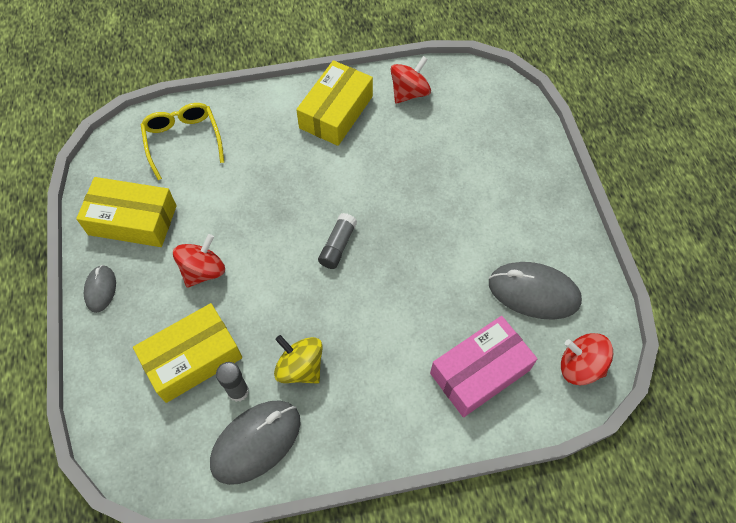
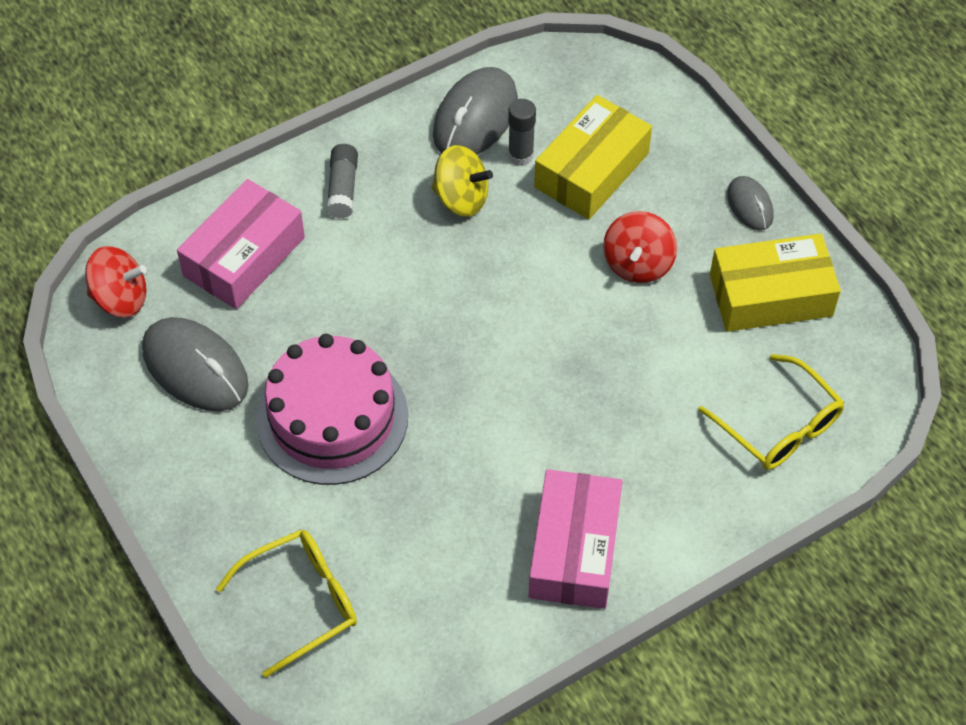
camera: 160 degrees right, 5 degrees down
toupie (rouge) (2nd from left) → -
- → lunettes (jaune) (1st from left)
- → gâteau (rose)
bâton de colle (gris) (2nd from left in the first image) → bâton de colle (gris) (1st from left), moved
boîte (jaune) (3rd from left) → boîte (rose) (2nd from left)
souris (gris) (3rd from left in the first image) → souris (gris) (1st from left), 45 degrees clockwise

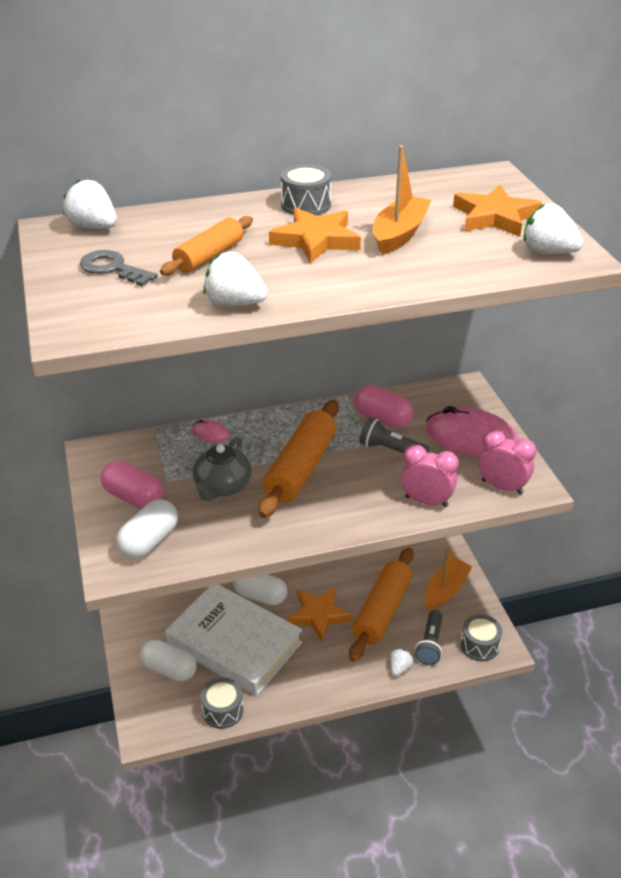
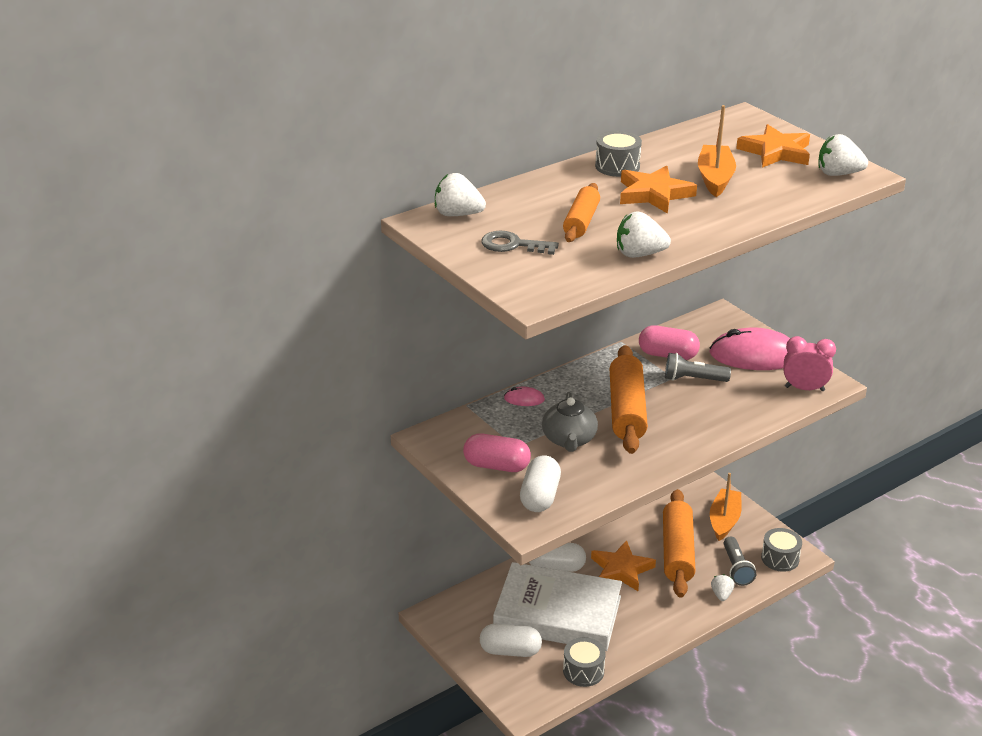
camera: 20 degrees left, 5 degrees down
réveil (rose) (1st from left) → -

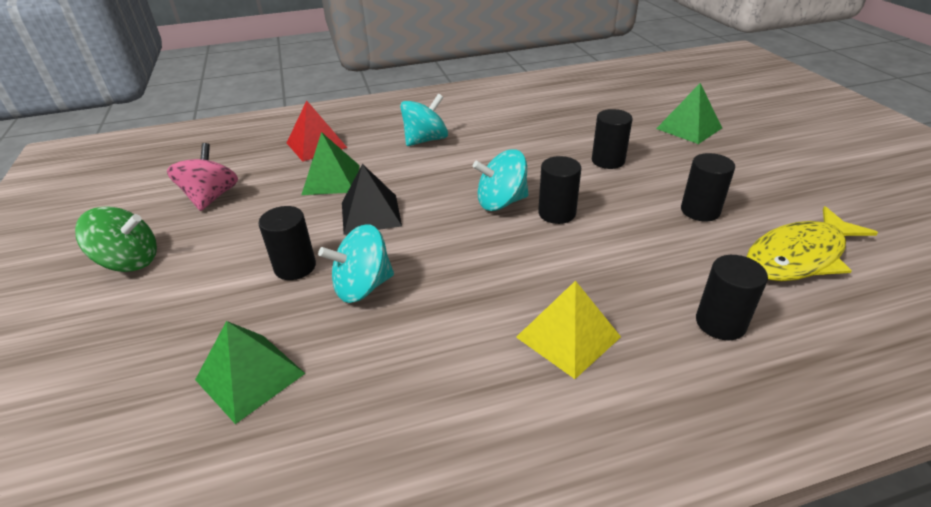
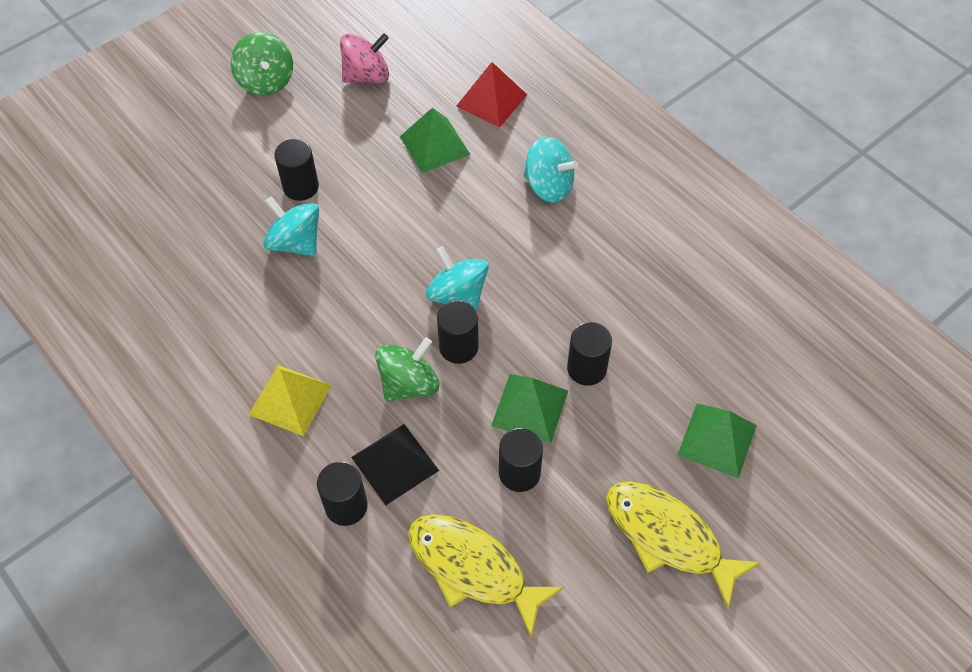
camera: 65 degrees right, 20 degrees up
- → toupie (vert) (2nd from left)
- → poisson (jaune) (2nd from left)
pyramide (vert) (1st from left in the first image) → pyramide (vert) (2nd from left), moved
pyramide (noir), moved

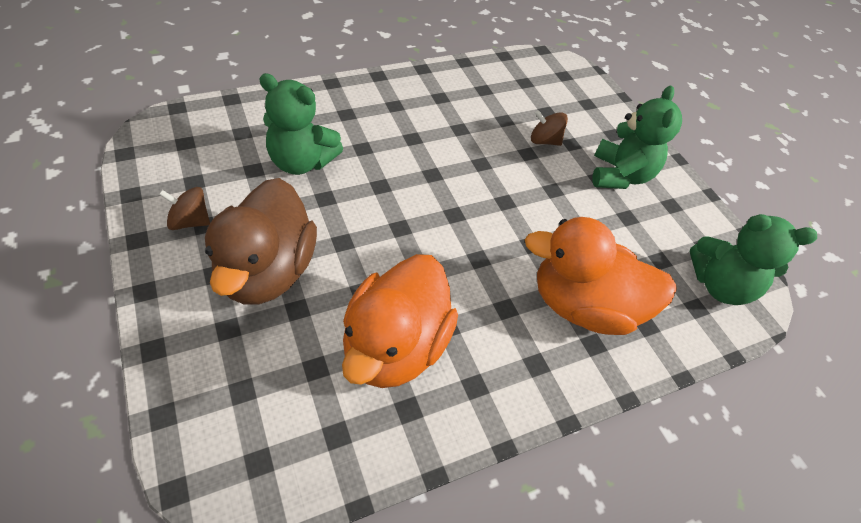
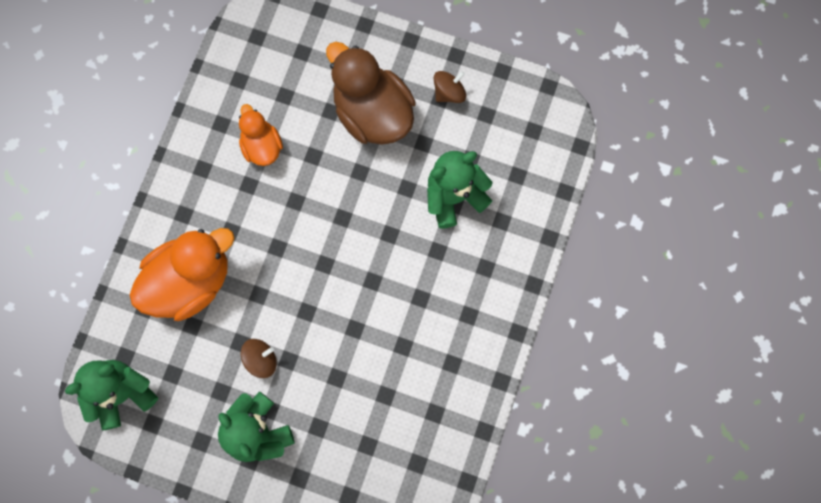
camera: 140 degrees right, 25 degrees up
toupie (marron) (2nd from left in the first image) → toupie (marron) (1st from left), moved
canard (orange) (1st from left in the first image) → canard (orange) (2nd from left), x0.56

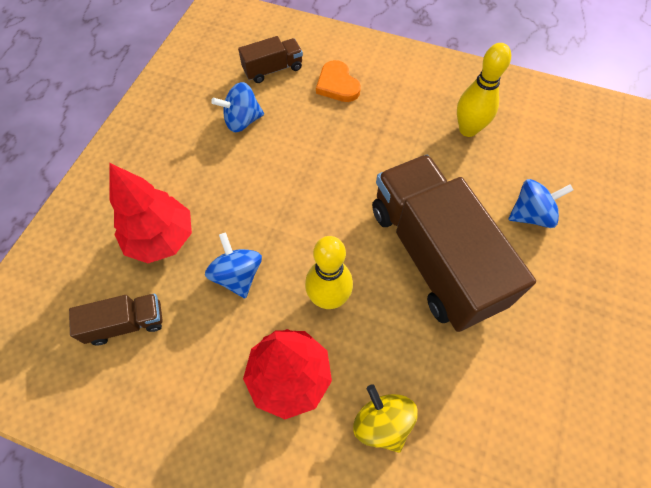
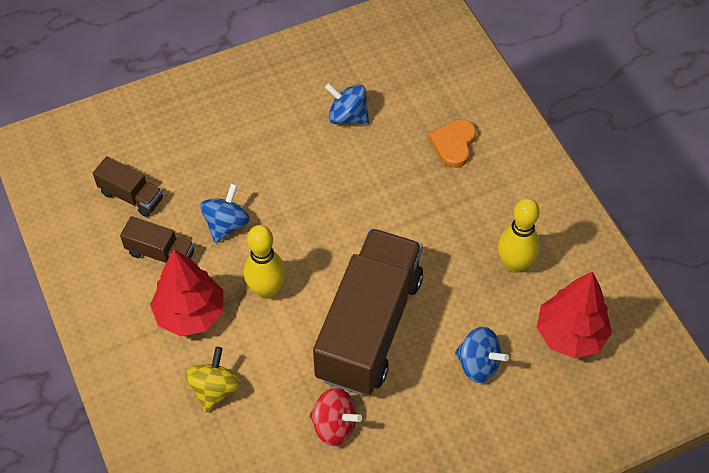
camera: 45 degrees right, 5 degrees down
- → toupie (rouge)
arbre (rouge) (1st from left in the first image) → arbre (rouge) (2nd from left), moved
camion (marron) (2nd from left), moved

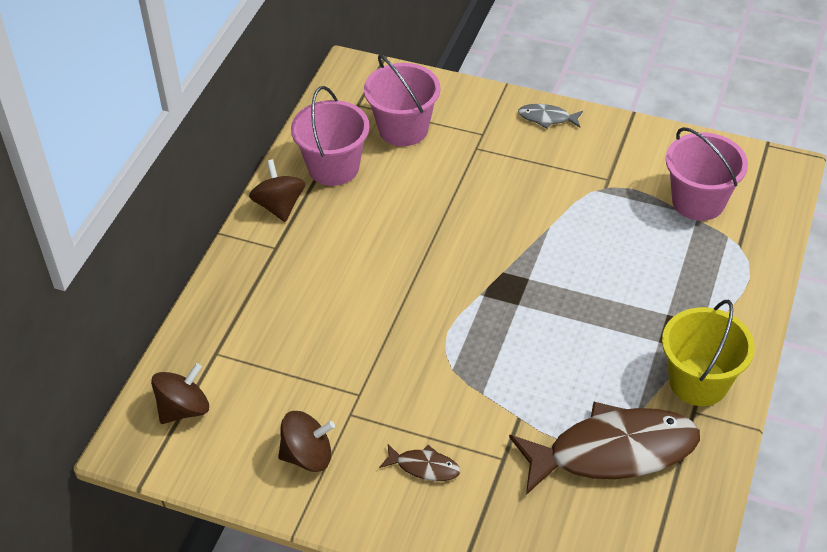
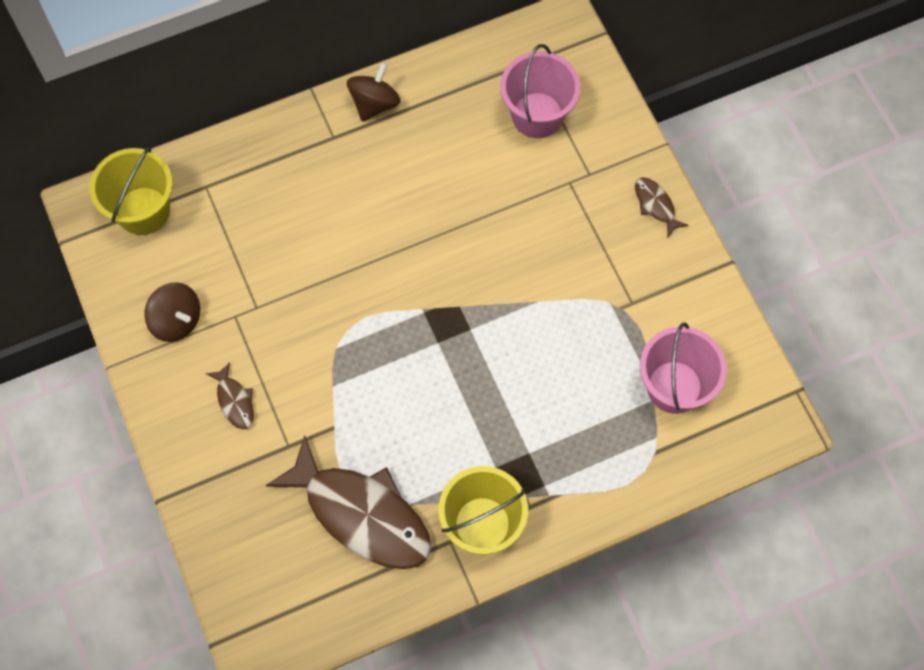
camera: 45 degrees right, 20 degrees up
seau (rose) (1st from left) → -
toupie (marron) (1st from left) → seau (jaune) (1st from left)
poisson (gris) → poisson (marron) (3rd from left)

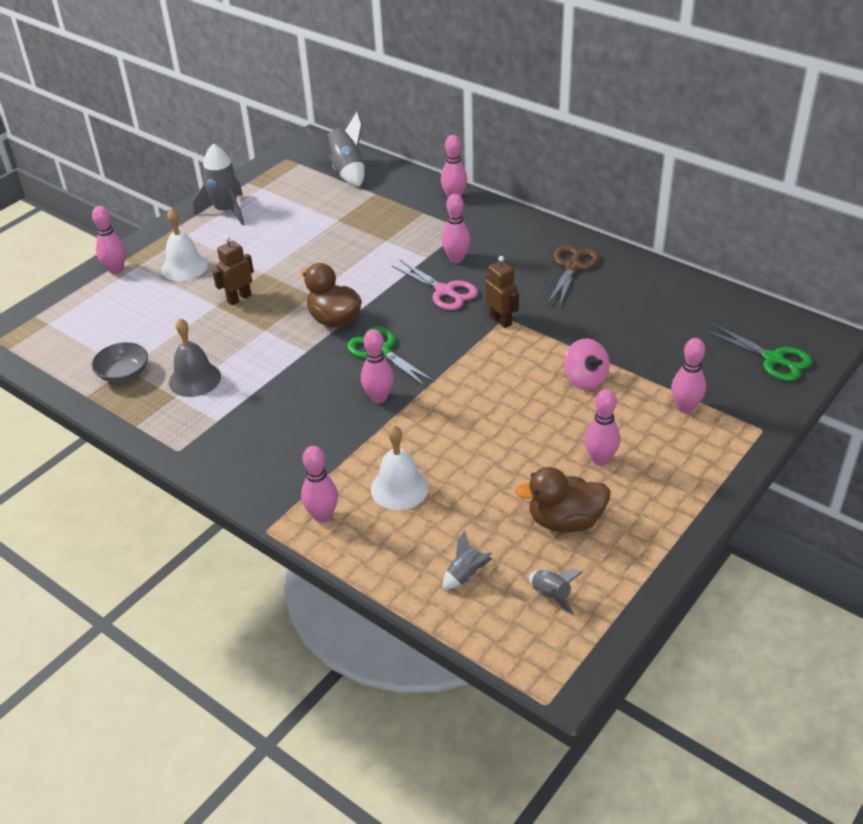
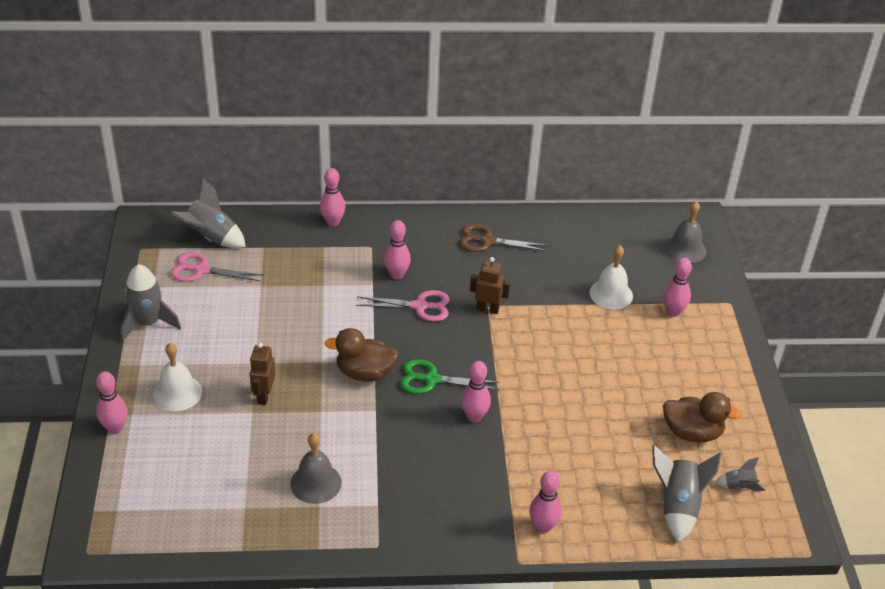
camera: 45 degrees left, 0 degrees up
bol (gris) → -
toupie (rose) → -
quille (rose) (6th from left) → -
- → ciseaux (rose) (1st from left)
cloche (blanc) (2nd from left), moved
ciseaux (vert) (2nd from left) → cloche (gris) (2nd from left)
canard (marron) (2nd from left), 120 degrees counterclockwise
ciseaux (marron), 60 degrees counterclockwise
fusée (gris) (3rd from left), x1.92

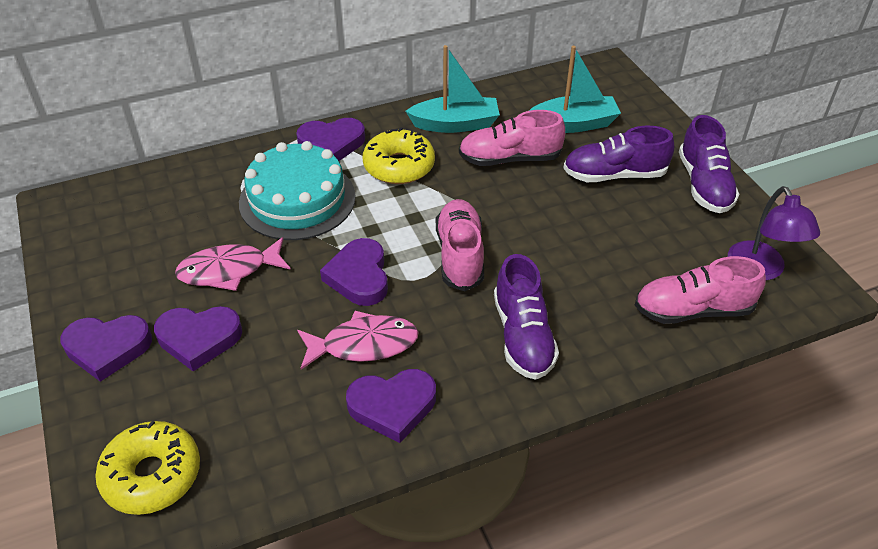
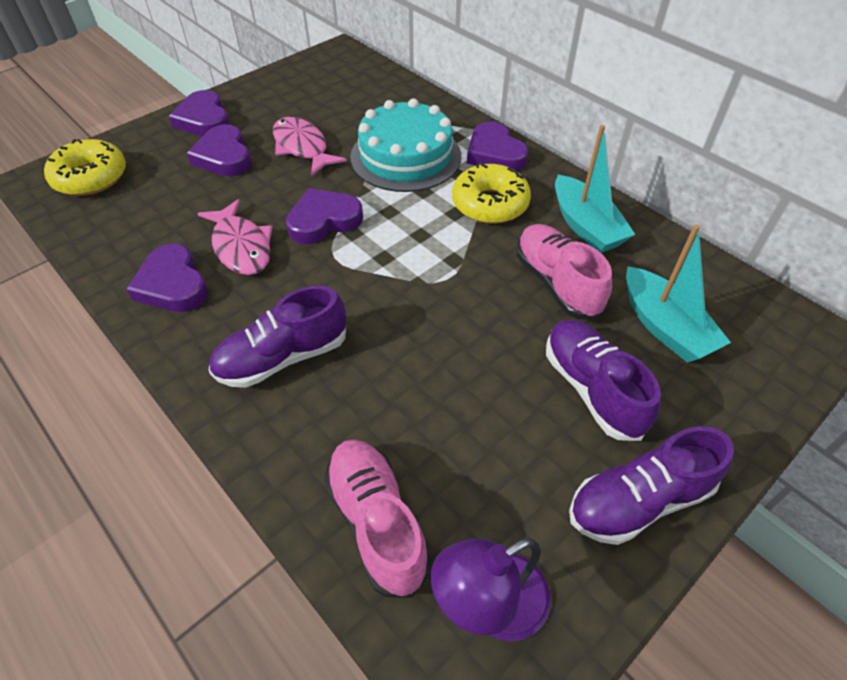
camera: 70 degrees right, 5 degrees up
chaussure (rose) (1st from left) → -

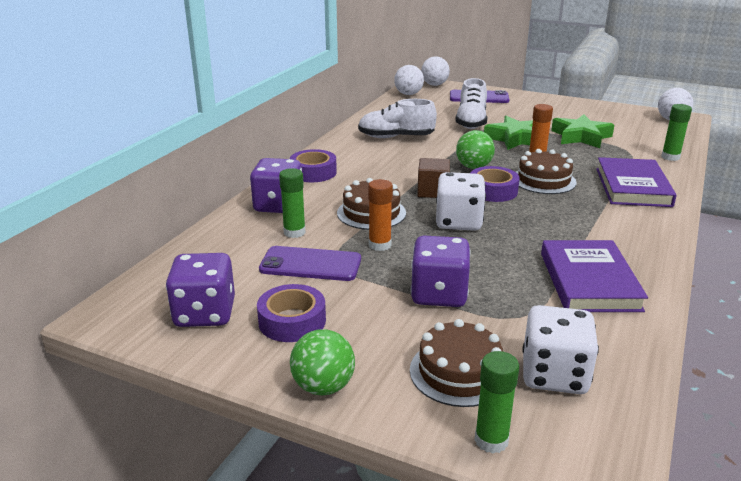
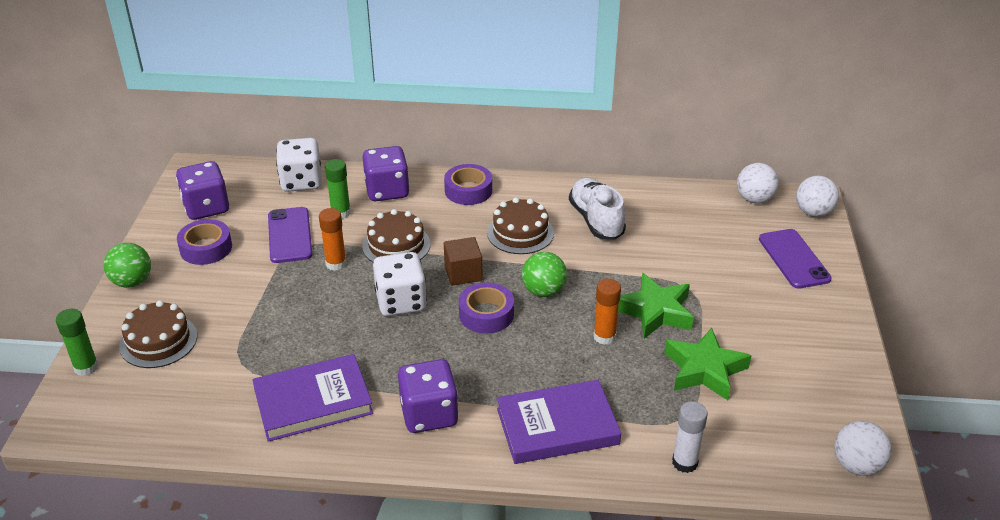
camera: 70 degrees right, 10 degrees up
chaussure (blanc) (2nd from left) → -
dé (violet) (3rd from left), moved
gâteau (marron) (3rd from left), moved
dé (blanc) (2nd from left in the first image) → dé (blanc) (1st from left), moved
bâton de colle (vert) (3rd from left) → bâton de colle (blanc)

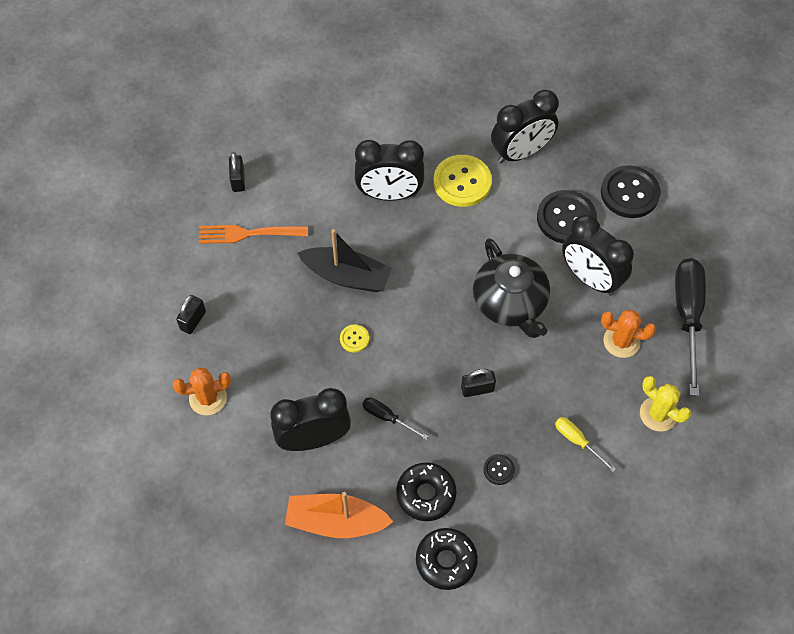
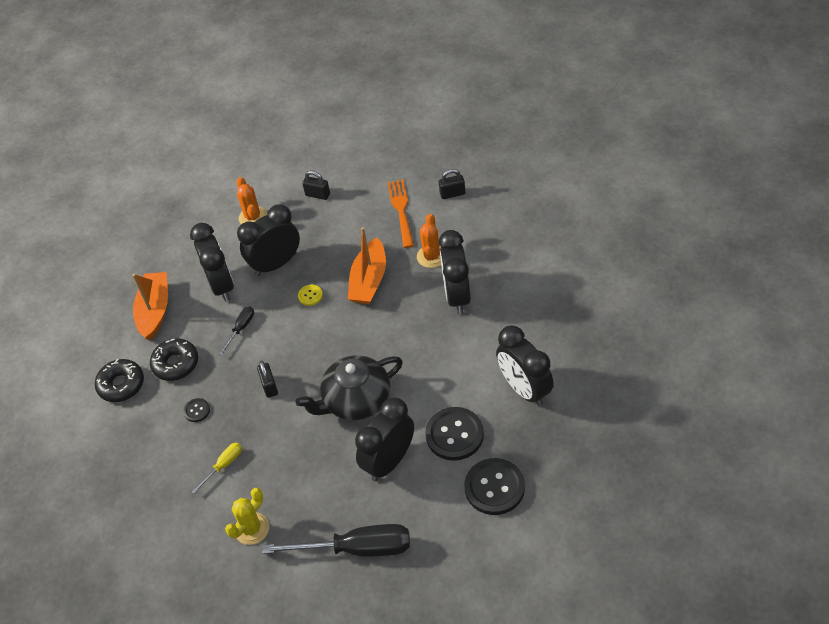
camera: 90 degrees right, 10 degrees down
bouton (jaune) (2nd from left) → -
- → réveil (noir) (2nd from left)
cactus (orange) (2nd from left), moved
bateau (noir) → bateau (orange) (2nd from left)

